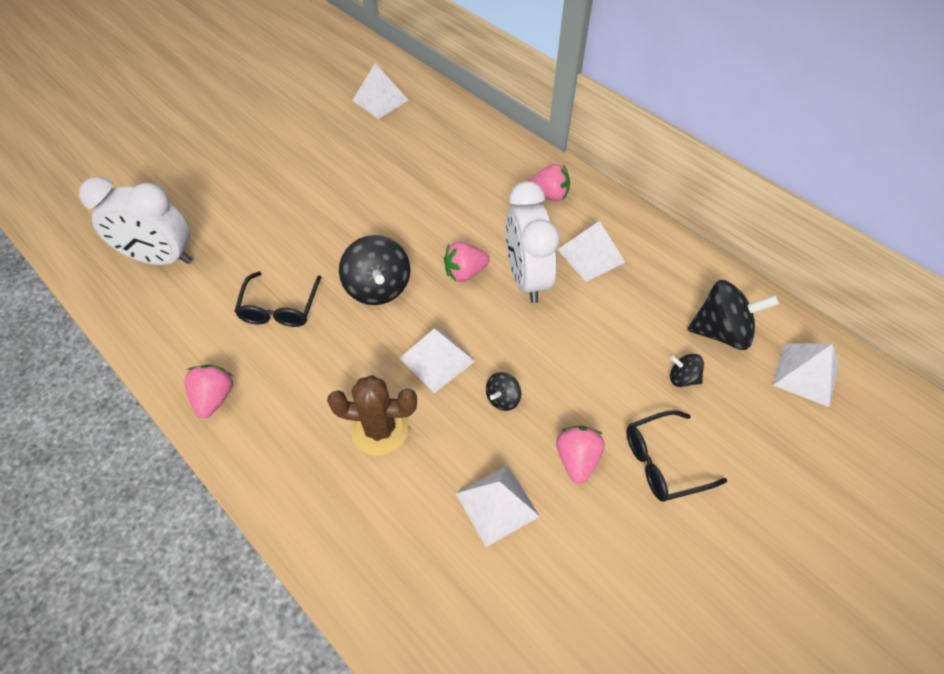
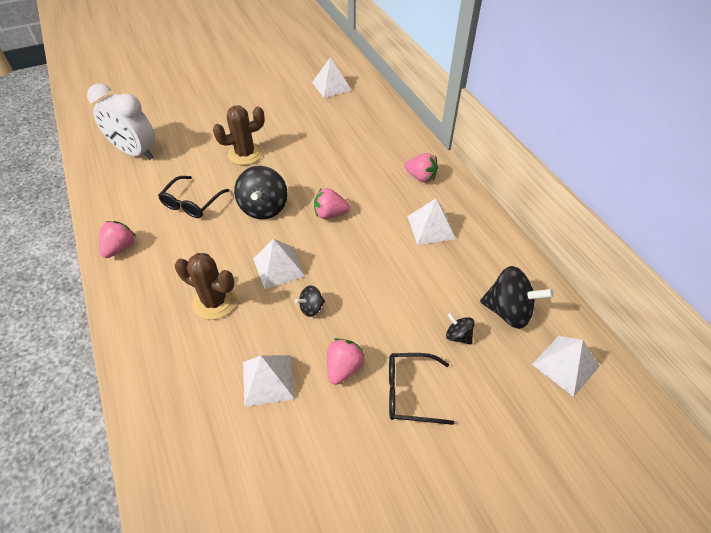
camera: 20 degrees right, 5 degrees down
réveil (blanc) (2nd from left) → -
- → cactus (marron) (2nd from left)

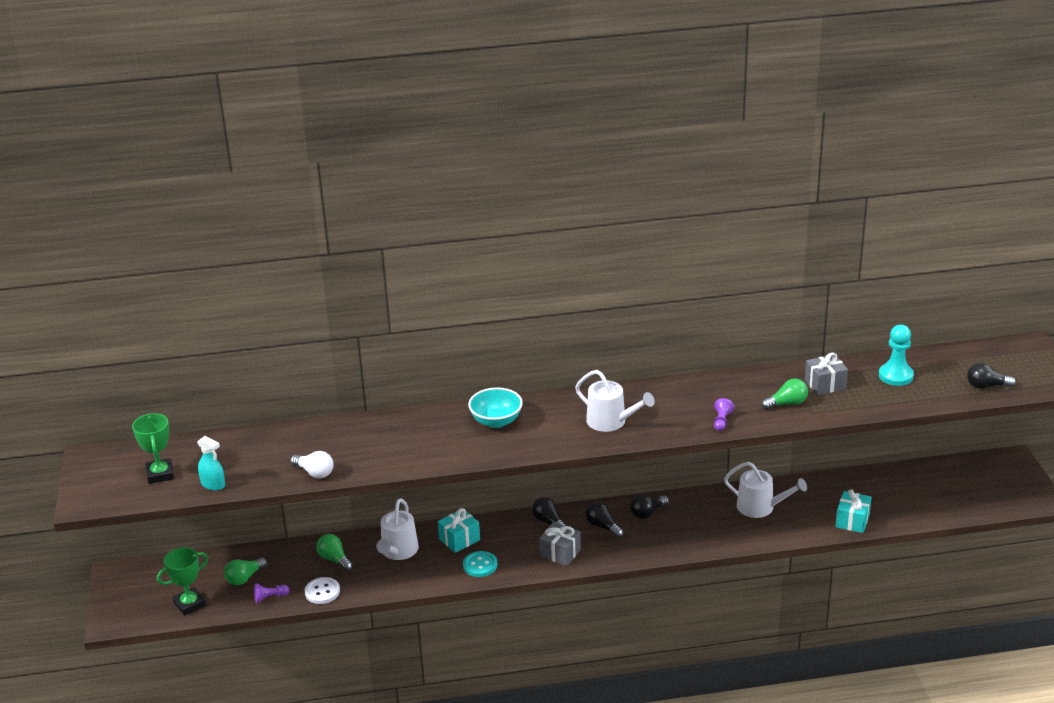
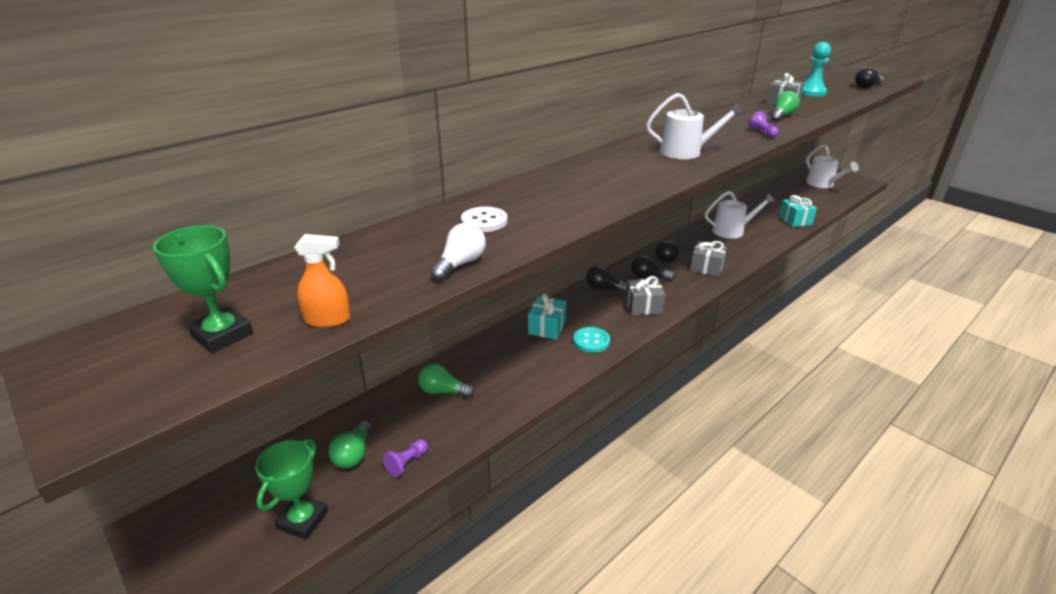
camera: 35 degrees left, 0 degrees up
bol (turquoise) → -
- → cadeau (gris) (2nd from left)
bouton (blanc), moved
arrosoir (blanc) (1st from left in the first image) → arrosoir (blanc) (3rd from left), moved
vaporisateur (turquoise) → vaporisateur (orange)
ampoule (blanc), 60 degrees counterclockwise

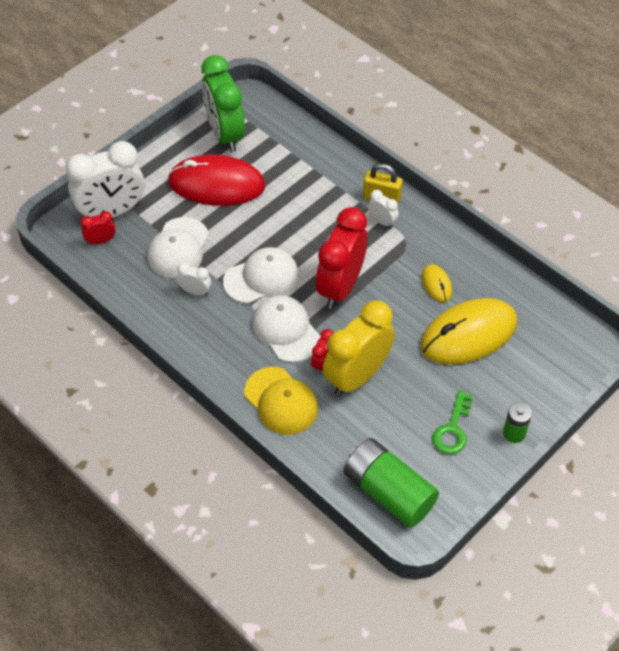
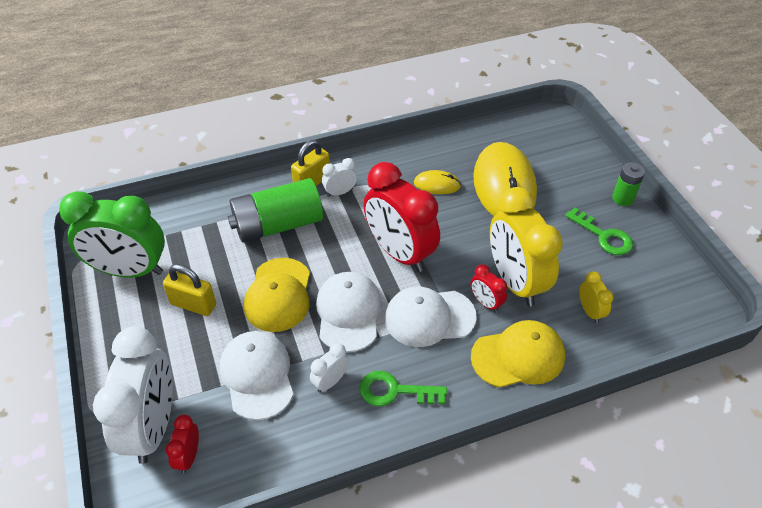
camera: 65 degrees left, 5 degrees down
- → casquette (jaune) (1st from left)
- → clé (vert) (1st from left)
- → réveil (jaune) (2nd from left)
pile (vert) (1st from left), moved
souris (rouge) → cadenas (jaune) (1st from left)
casquette (blanc) (1st from left), 150 degrees counterclockwise

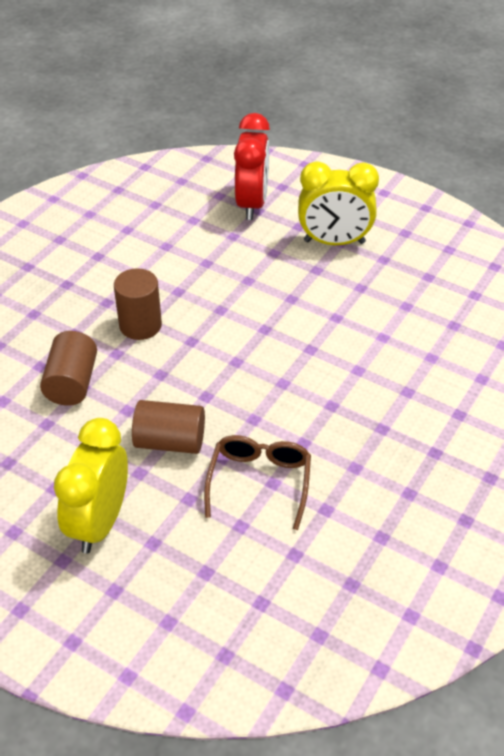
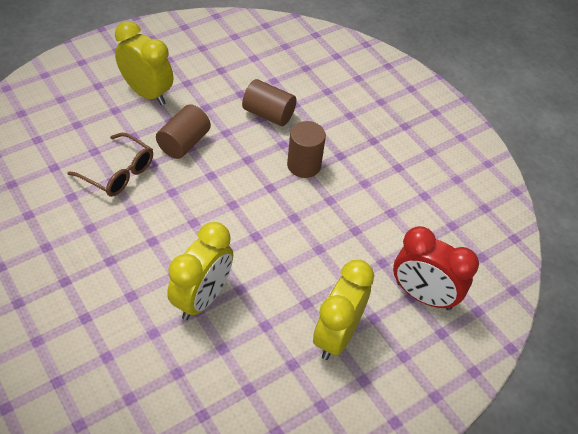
camera: 110 degrees right, 5 degrees up
- → réveil (jaune) (2nd from left)

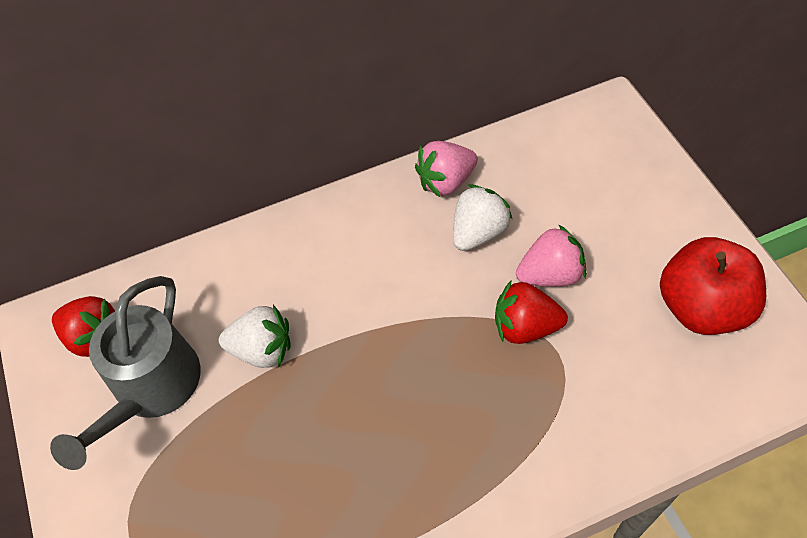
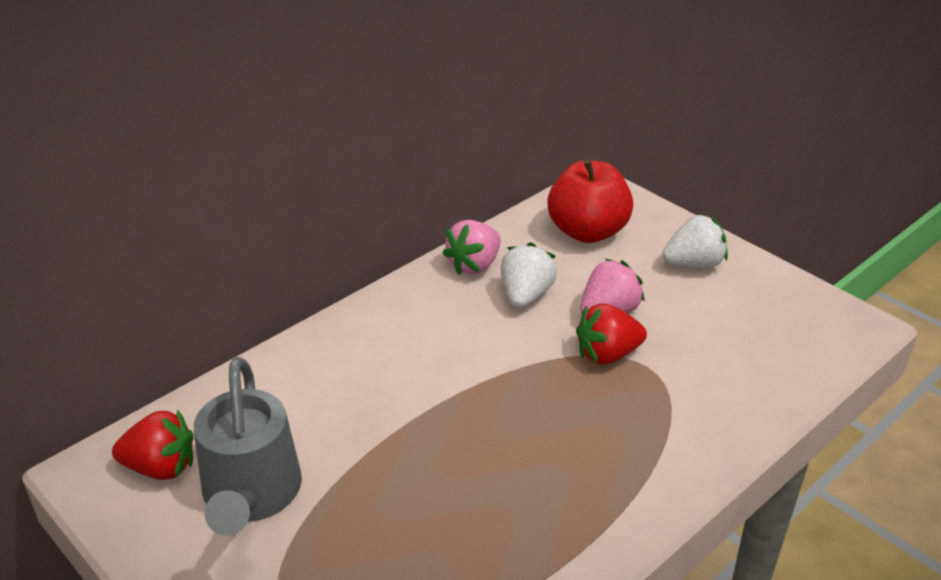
camera: 25 degrees left, 20 degrees down
fraise (blanc) (1st from left in the first image) → fraise (blanc) (2nd from left), moved
pomme (rouge), moved

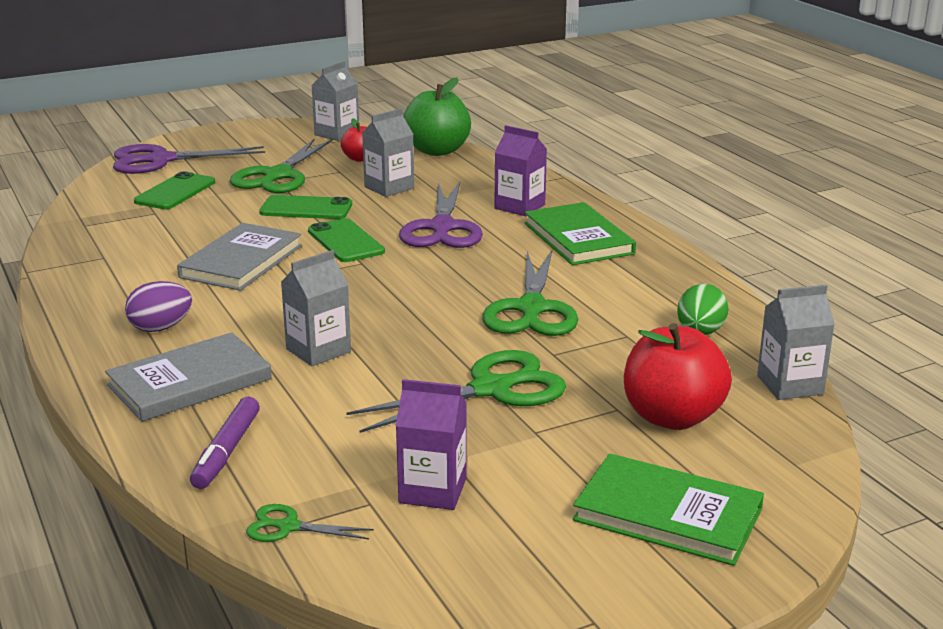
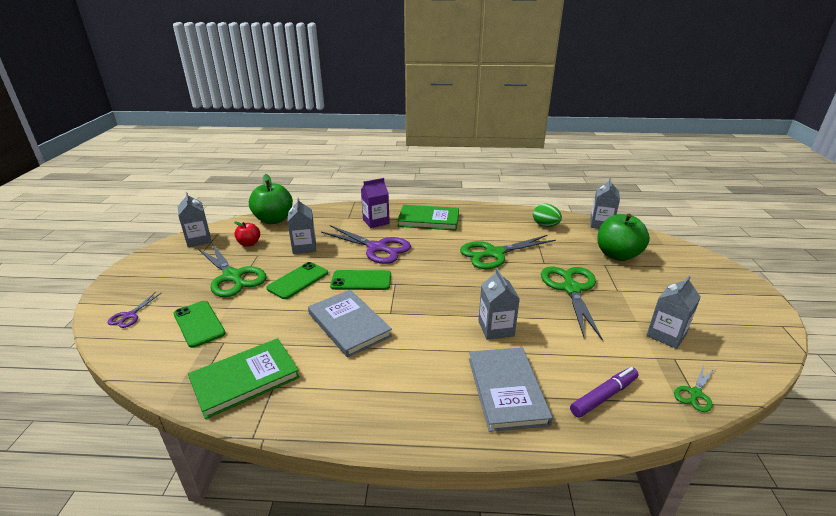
camera: 60 degrees left, 5 degrees up
œuf (violet) → -
livre (vert) (2nd from left in the first image) → livre (vert) (1st from left), moved
brique de lait (violet) (1st from left) → brique de lait (gris) (5th from left)
pomme (rouge) (2nd from left) → pomme (vert) (2nd from left)
feutre (violet), 75 degrees counterclockwise
ciseaux (vert) (4th from left in the first image) → ciseaux (vert) (2nd from left), 120 degrees clockwise
ciseaux (violet) (1st from left), x0.48

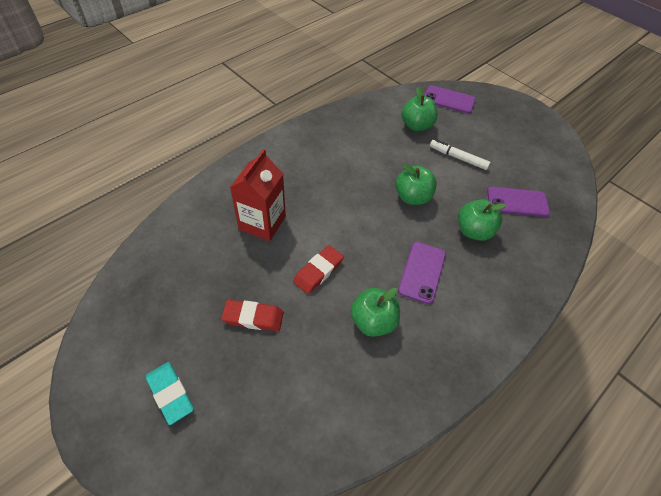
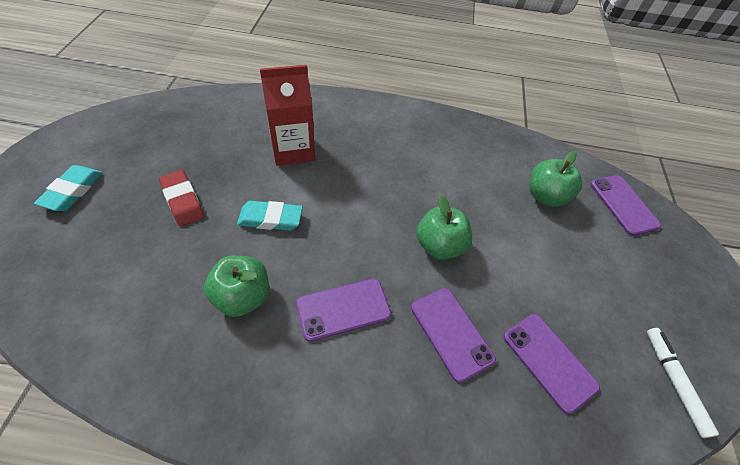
camera: 50 degrees right, 0 degrees up
feutre (blanc), moved
pomme (vert) (4th from left) → téléphone (violet) (2nd from left)
gomme (rouge) (2nd from left) → gomme (turquoise) (2nd from left)

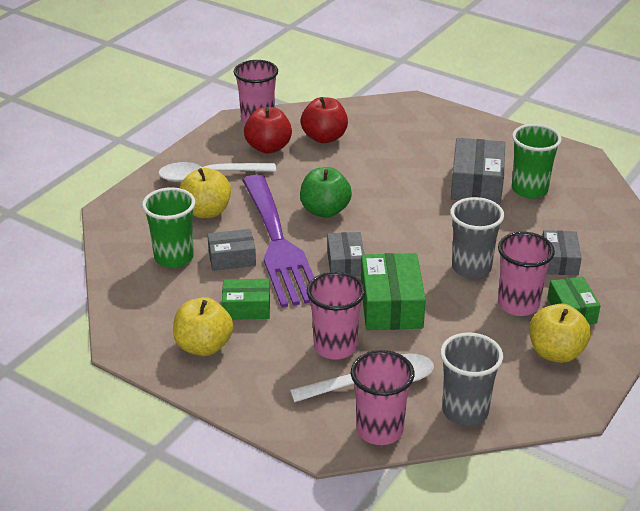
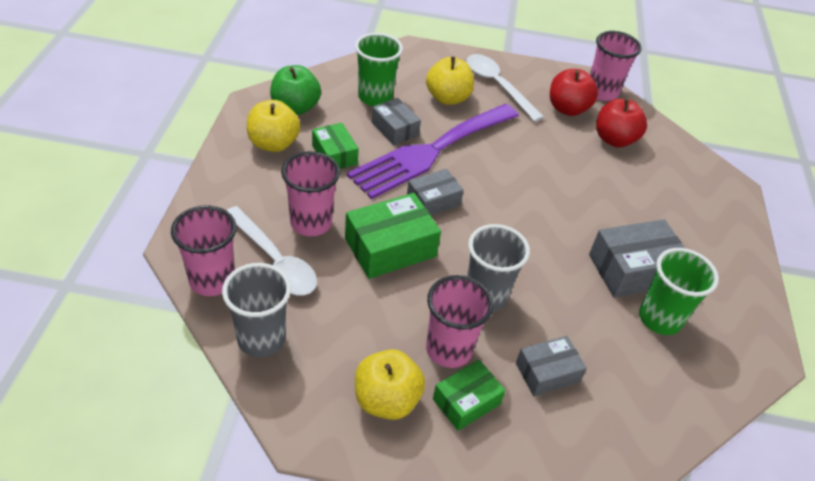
camera: 60 degrees right, 10 degrees up
pomme (vert), moved

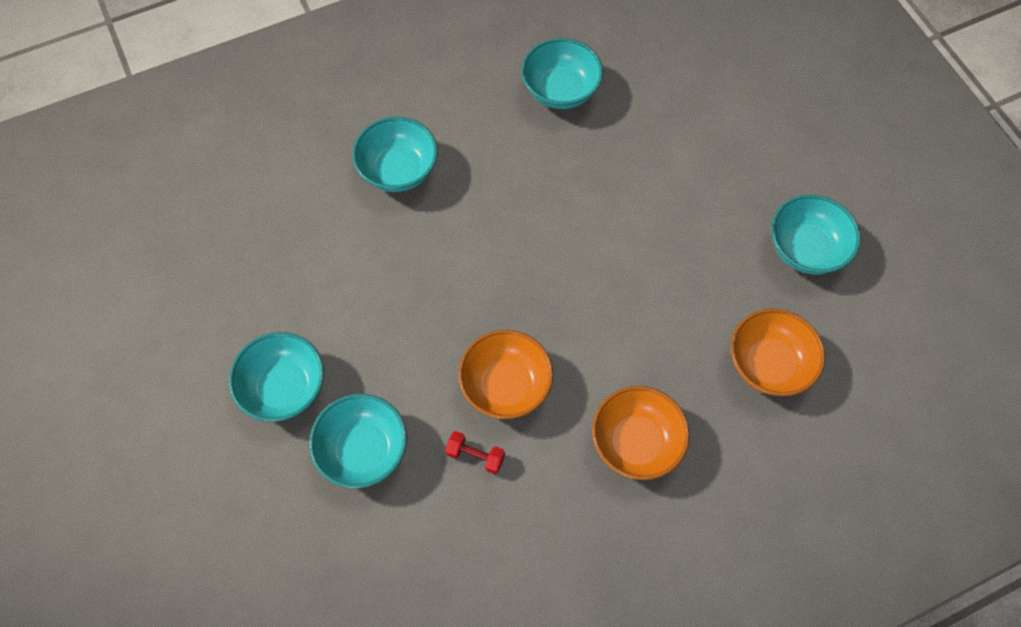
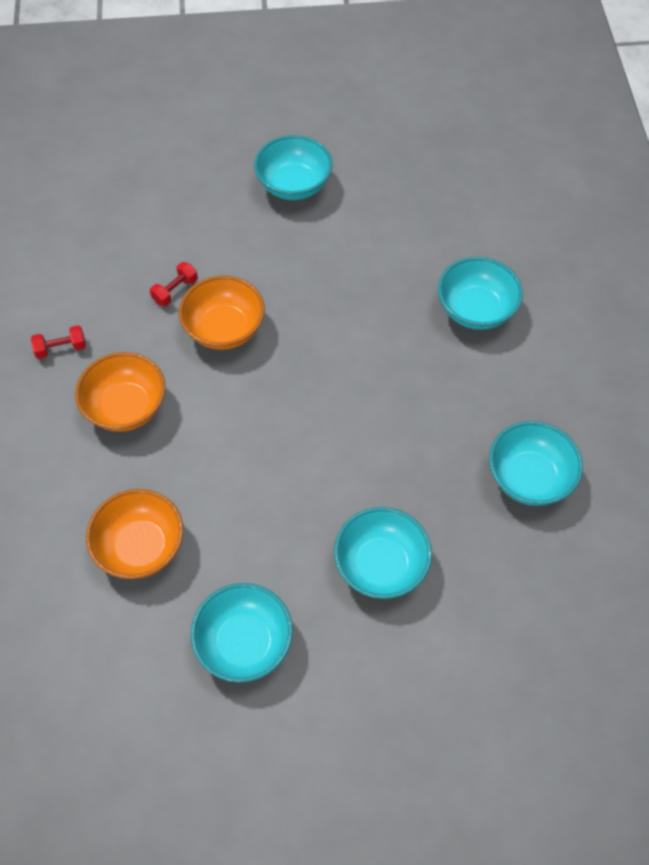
camera: 110 degrees right, 5 degrees down
- → haltère (rouge) (1st from left)
bol (turquoise) (2nd from left in the first image) → bol (turquoise) (3rd from left), moved

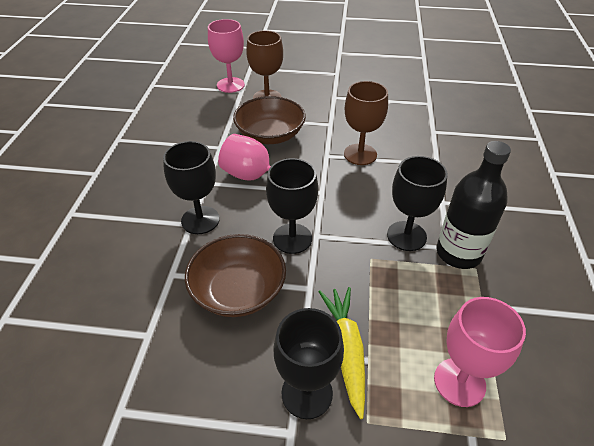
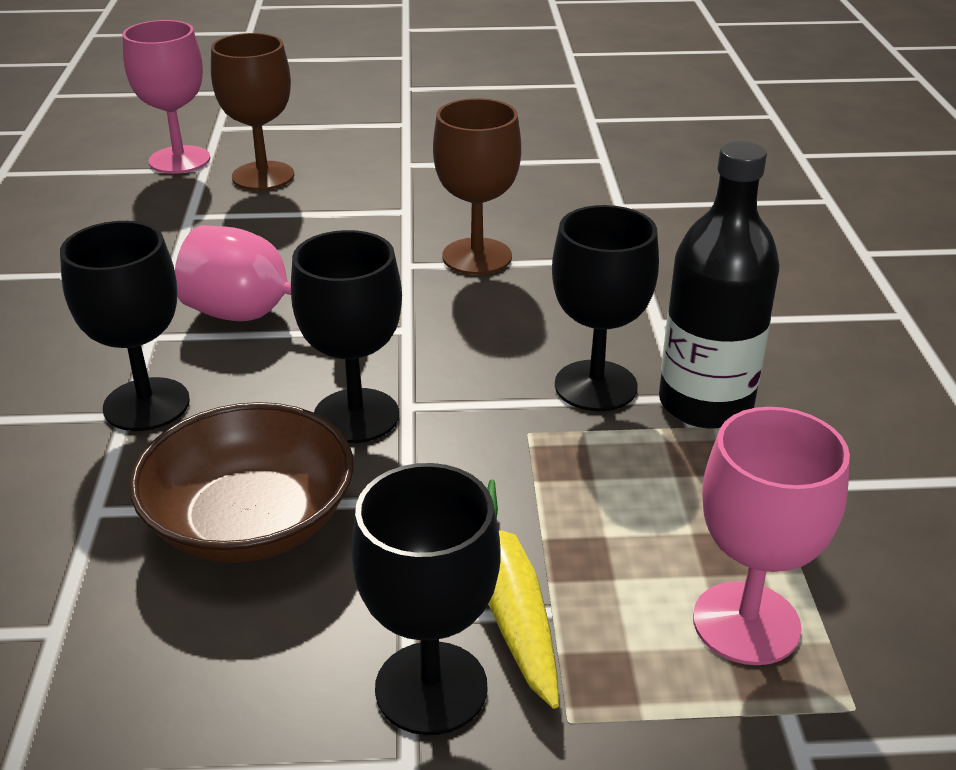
camera: 10 degrees left, 10 degrees down
bol (marron) (2nd from left) → -

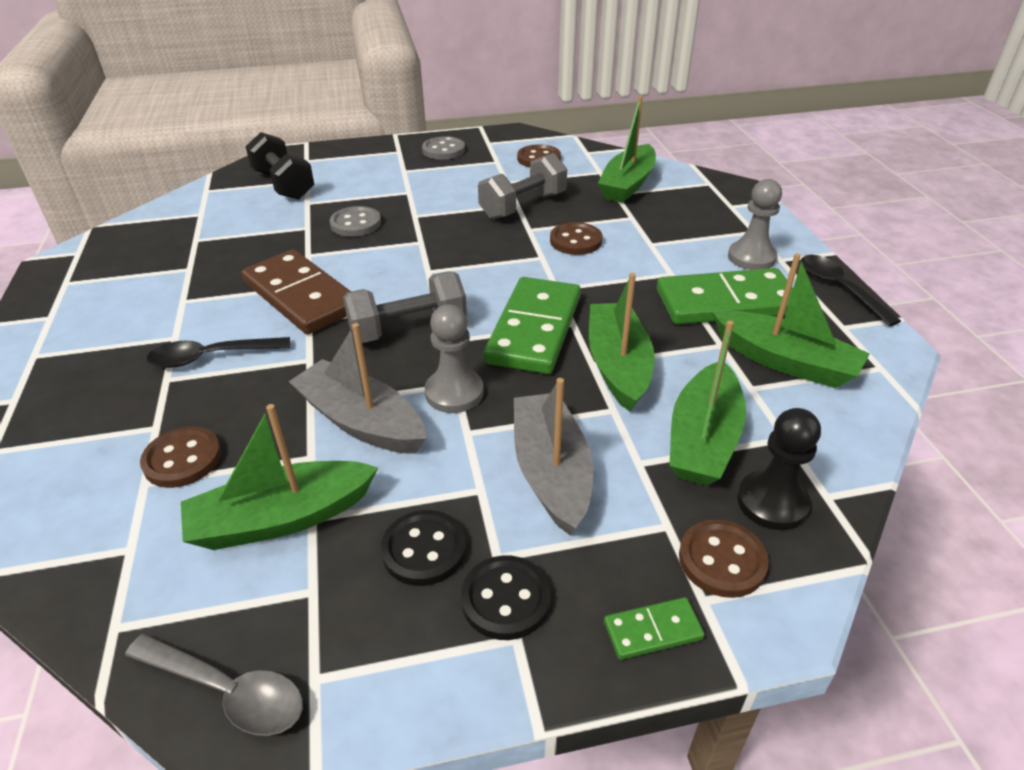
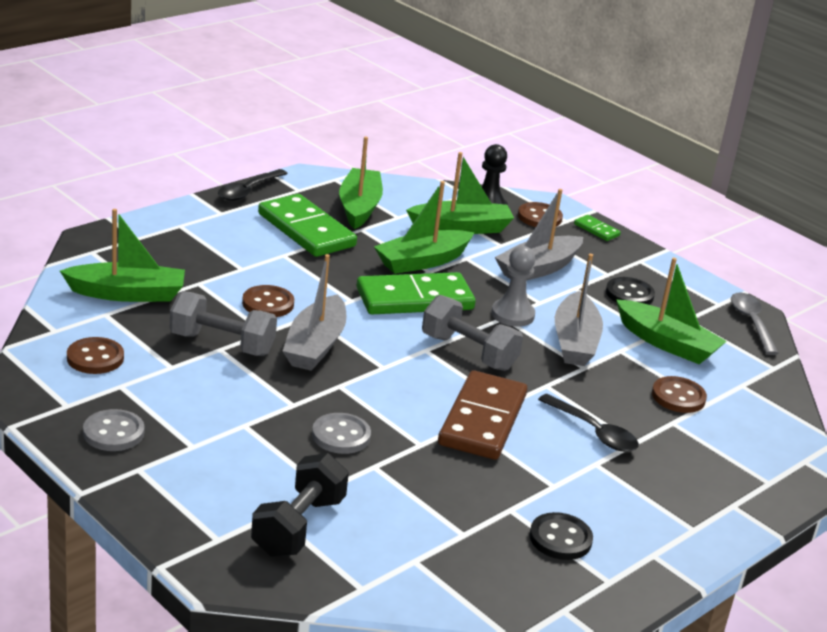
camera: 125 degrees left, 10 degrees down
pion (gris) (2nd from left) → -
- → bateau (gris) (1st from left)
bouton (noir) (2nd from left in the first image) → bouton (noir) (1st from left), moved

